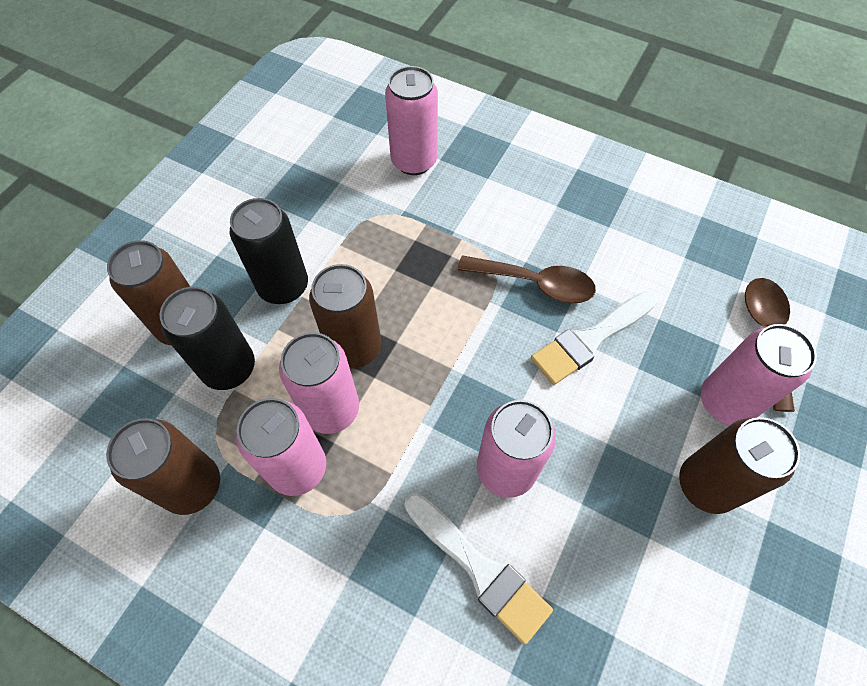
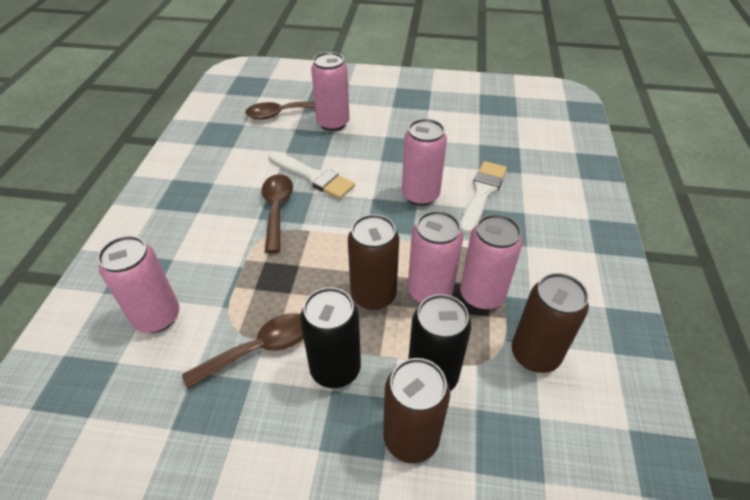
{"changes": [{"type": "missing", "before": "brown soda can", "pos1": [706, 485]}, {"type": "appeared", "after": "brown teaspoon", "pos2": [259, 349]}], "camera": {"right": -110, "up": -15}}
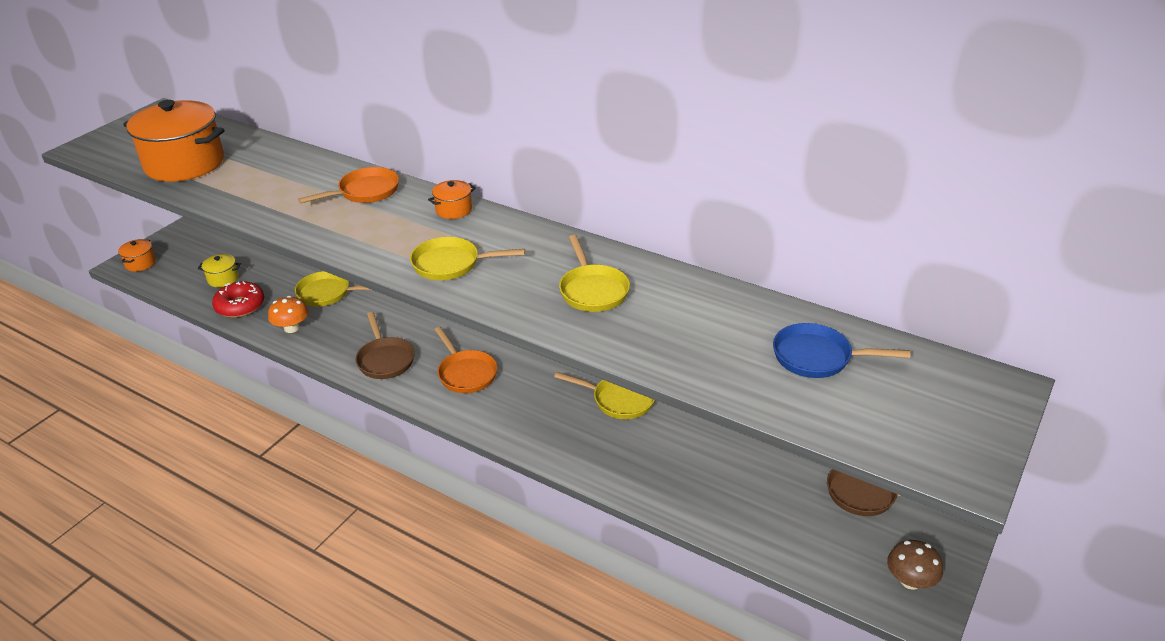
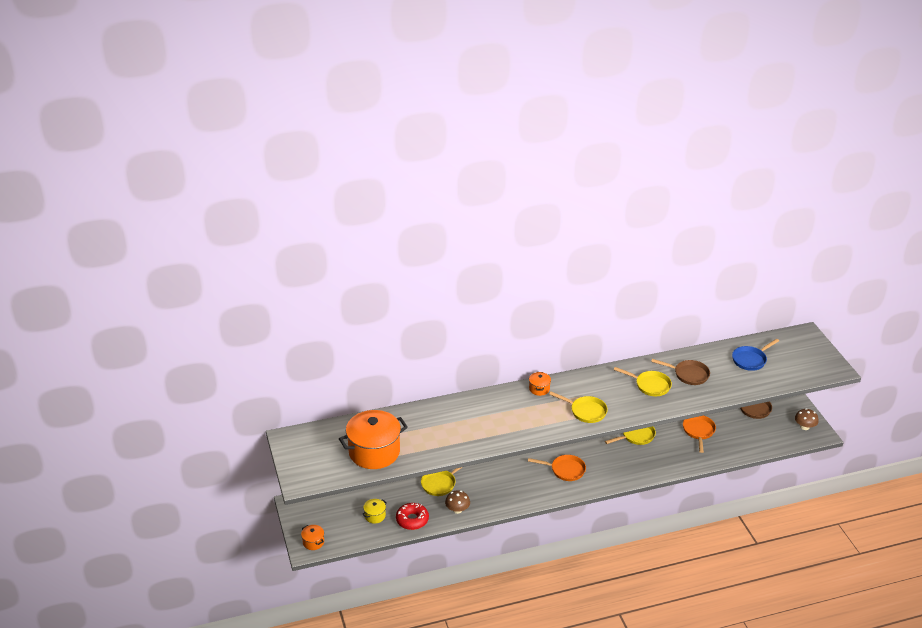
{"changes": [{"type": "relocated", "before": "bright orange frying pan", "pos1": [365, 192], "pos2": [698, 431]}, {"type": "spun", "before": "bright yellow frying pan", "pos1": [451, 264], "pos2": [586, 411], "turn": -105}, {"type": "colour", "before": "bright orange mushroom", "after": "brown mushroom", "pos1": [291, 328], "pos2": [457, 510]}, {"type": "relocated", "before": "brown frying pan", "pos1": [385, 360], "pos2": [688, 374]}], "camera": {"right": -50, "up": 0}}
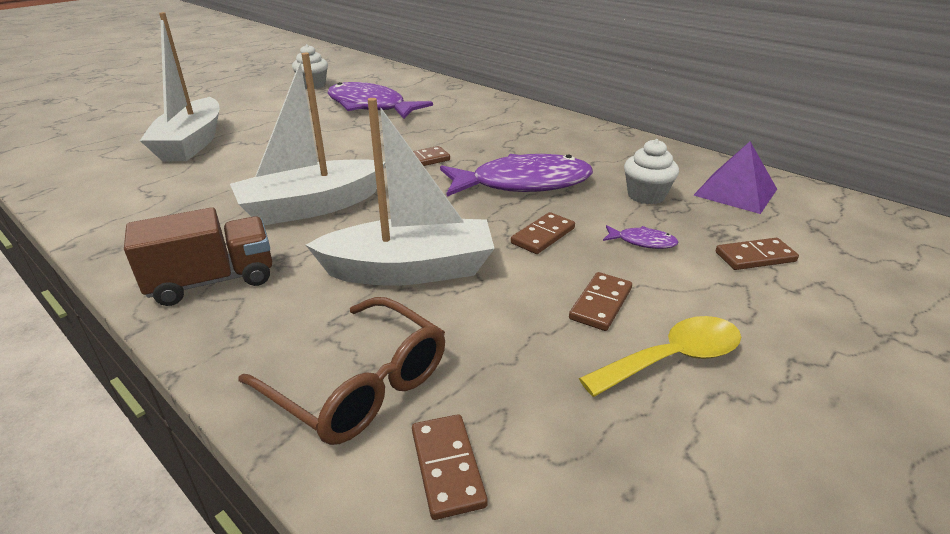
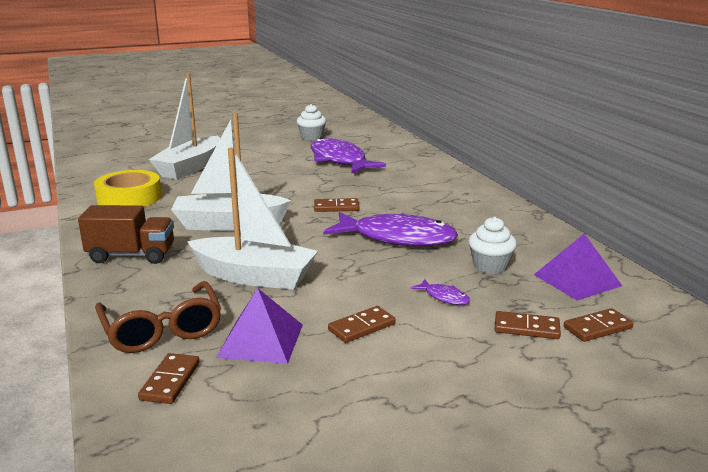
{"changes": [{"type": "relocated", "before": "brown domino", "pos1": [543, 236], "pos2": [597, 328]}, {"type": "missing", "before": "bright yellow teaspoon", "pos1": [673, 358]}, {"type": "appeared", "after": "bright yellow tape", "pos2": [129, 198]}, {"type": "appeared", "after": "purple pyramid shape", "pos2": [260, 340]}], "camera": {"right": 25, "up": -10}}
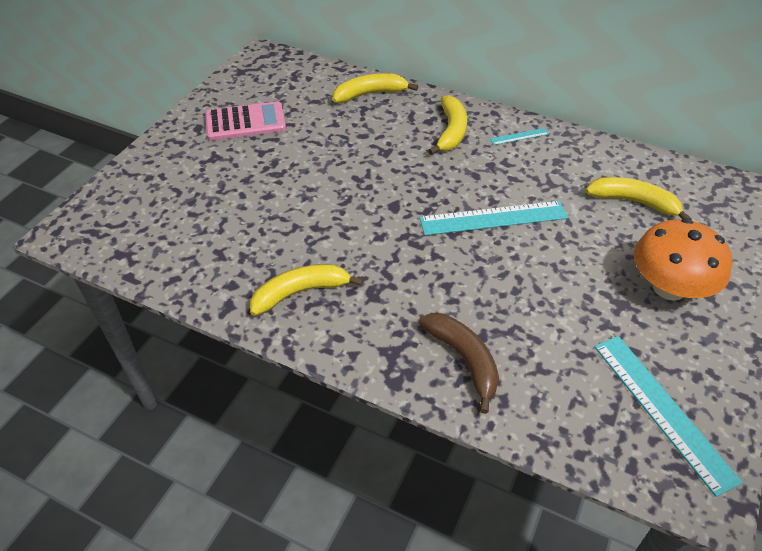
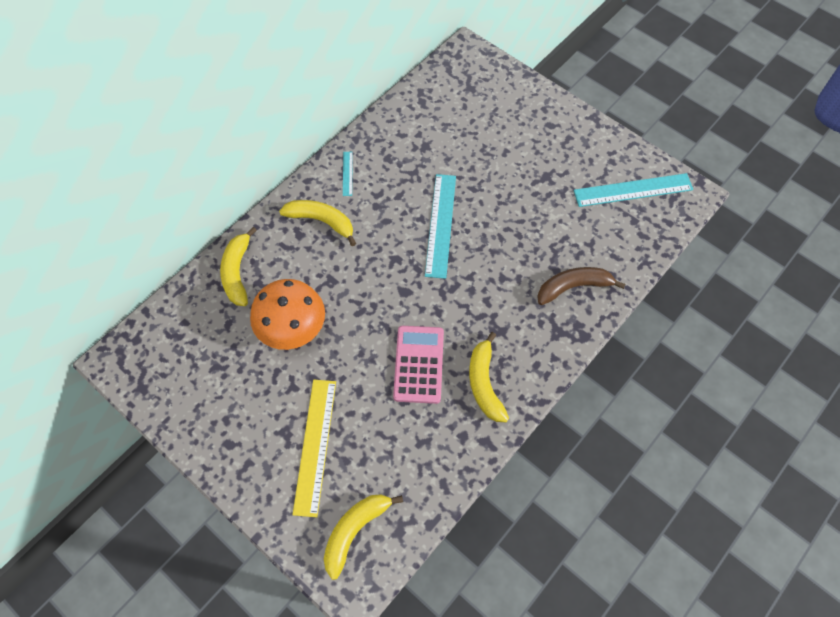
{"changes": [{"type": "relocated", "before": "pink calculator", "pos1": [245, 122], "pos2": [418, 364]}, {"type": "relocated", "before": "bright yellow banana fruit", "pos1": [634, 202], "pos2": [355, 531]}, {"type": "relocated", "before": "bright orange mushroom", "pos1": [669, 287], "pos2": [292, 328]}, {"type": "appeared", "after": "bright yellow measuring stick", "pos2": [315, 445]}], "camera": {"right": -75, "up": 15}}
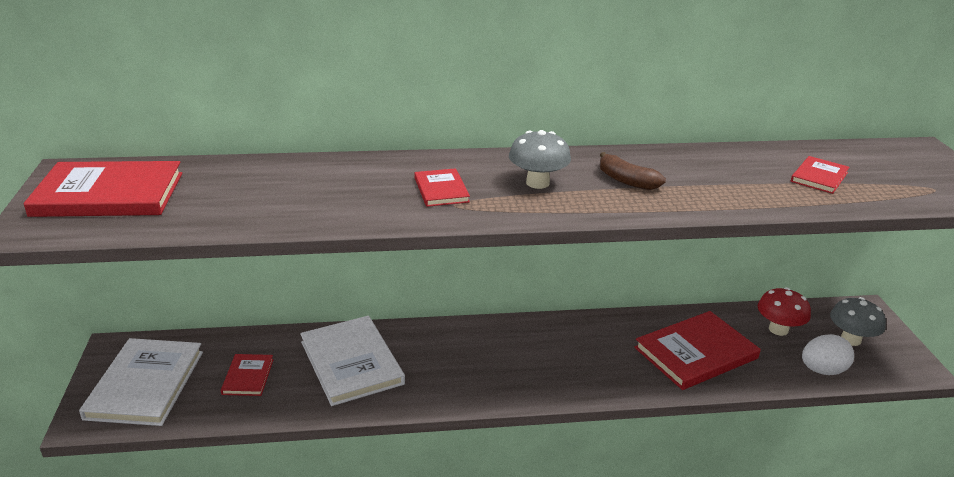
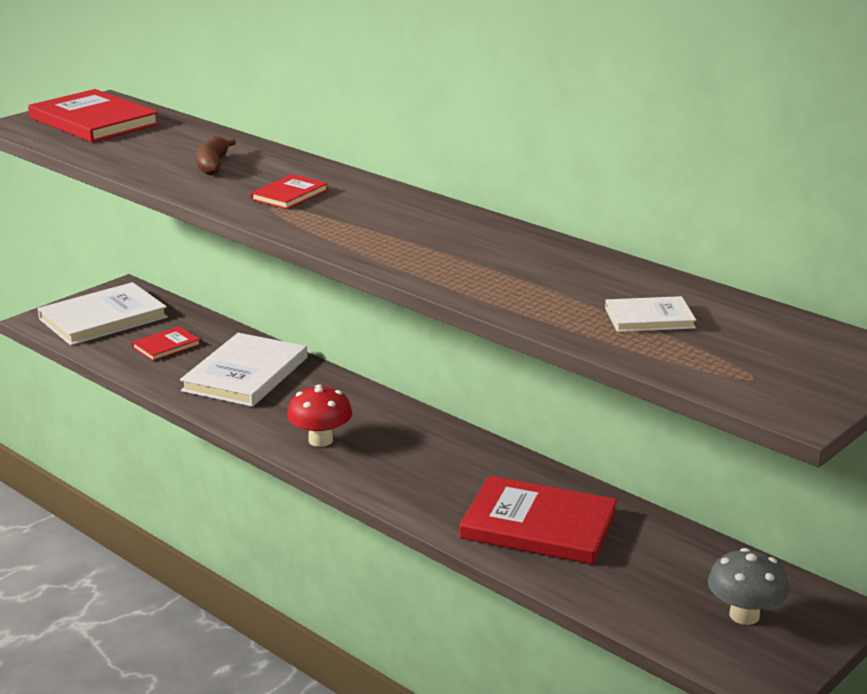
{"changes": [{"type": "missing", "before": "grey mushroom", "pos1": [537, 183]}, {"type": "relocated", "before": "brown banana fruit", "pos1": [626, 181], "pos2": [213, 165]}, {"type": "colour", "before": "crimson book", "after": "snow-white book", "pos1": [819, 177], "pos2": [649, 318]}, {"type": "relocated", "before": "crimson mushroom", "pos1": [778, 329], "pos2": [320, 440]}, {"type": "missing", "before": "snow-white toy egg", "pos1": [822, 370]}], "camera": {"right": 50, "up": -5}}
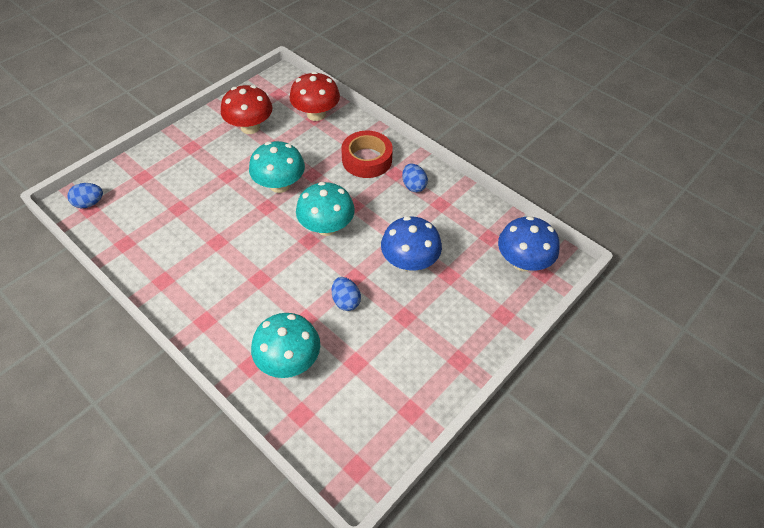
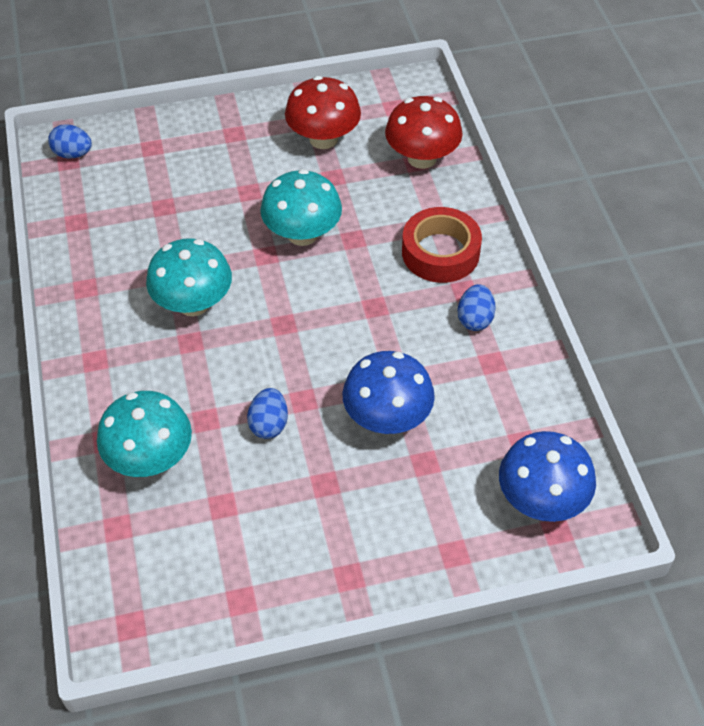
{"changes": [{"type": "relocated", "before": "turquoise mushroom", "pos1": [326, 227], "pos2": [193, 303]}], "camera": {"right": 35, "up": 0}}
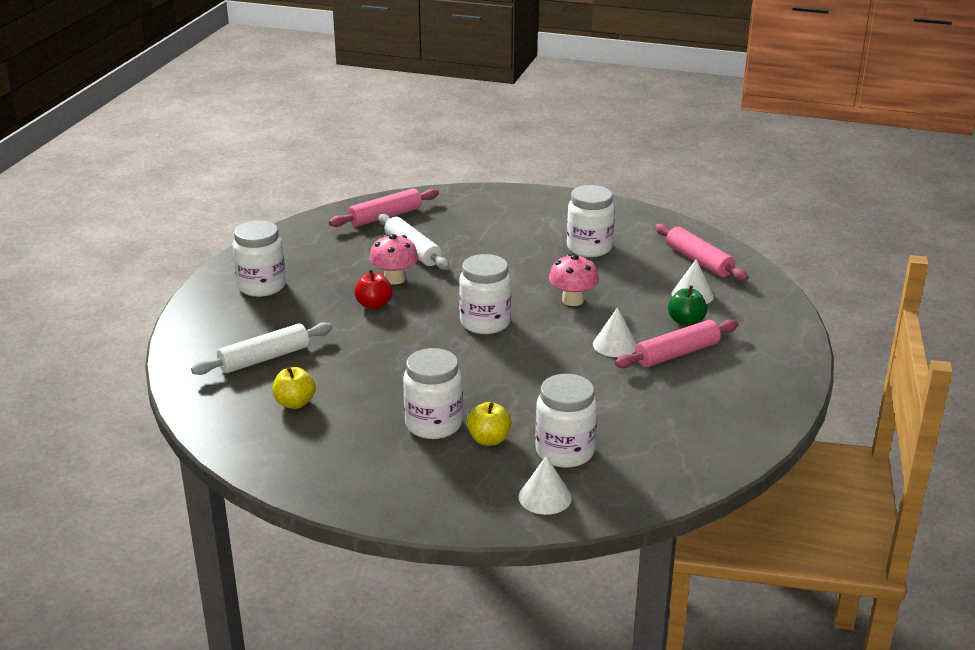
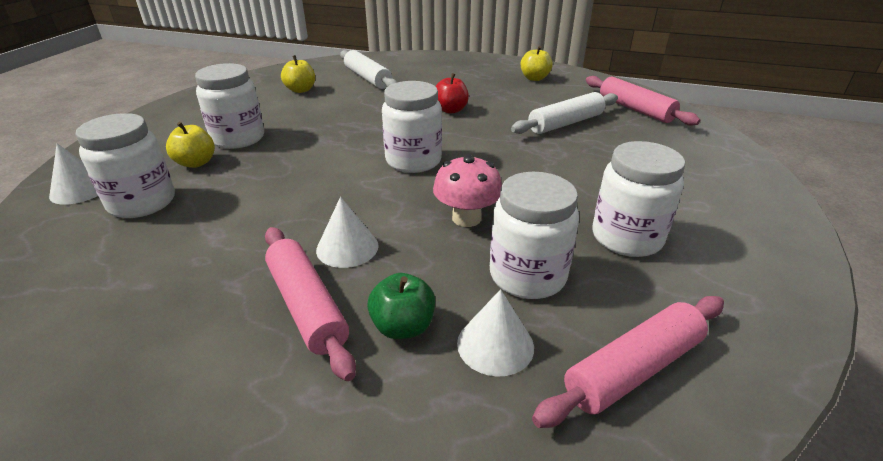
{"changes": [{"type": "relocated", "before": "snow-white jar", "pos1": [261, 286], "pos2": [527, 276]}, {"type": "missing", "before": "pink mushroom", "pos1": [394, 279]}, {"type": "appeared", "after": "bright yellow apple fruit", "pos2": [534, 78]}], "camera": {"right": 90, "up": 5}}
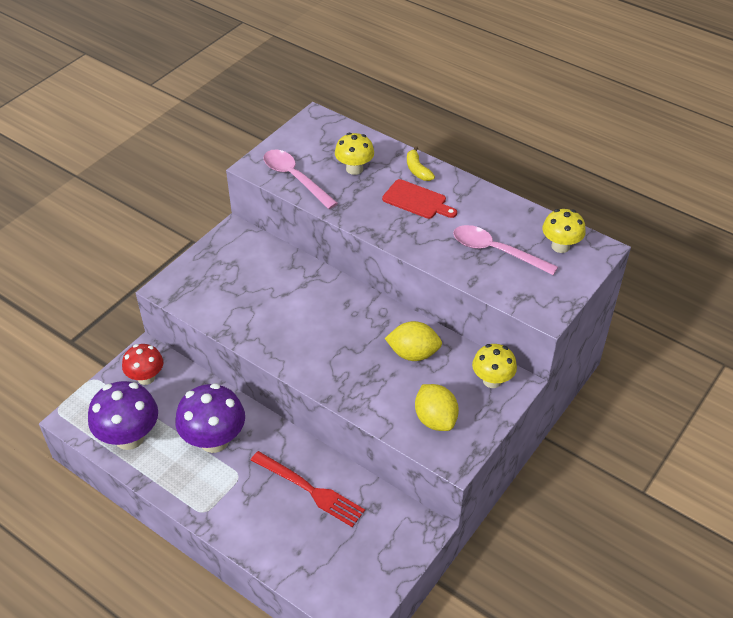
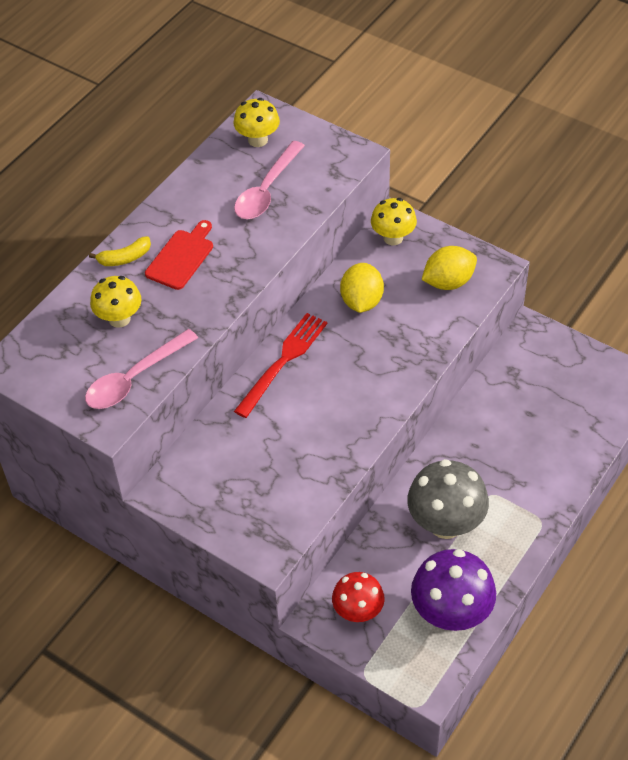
{"changes": [{"type": "colour", "before": "purple mushroom", "after": "grey mushroom", "pos1": [214, 440], "pos2": [446, 523]}, {"type": "relocated", "before": "crimson dinner fork", "pos1": [311, 490], "pos2": [283, 360]}], "camera": {"right": -90, "up": 5}}
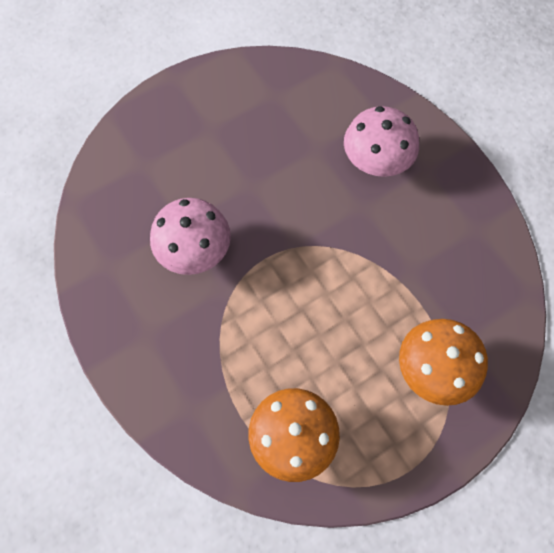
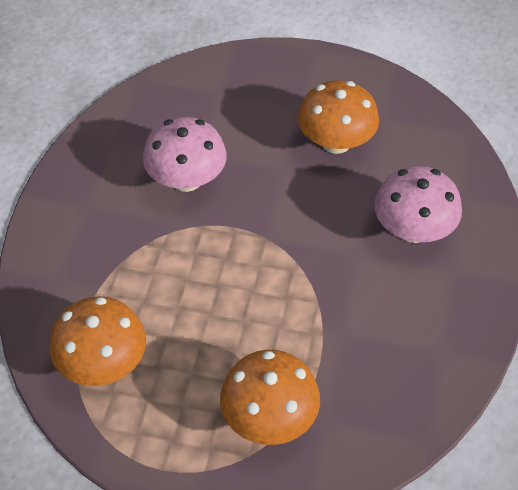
{"changes": [{"type": "appeared", "after": "bright orange mushroom", "pos2": [336, 142]}], "camera": {"right": 45, "up": -15}}
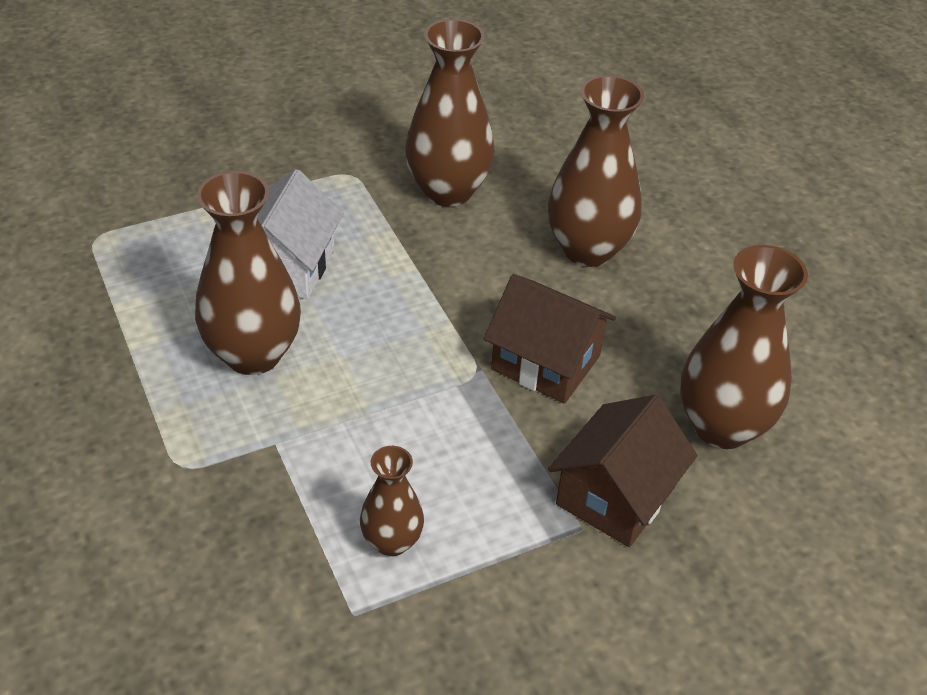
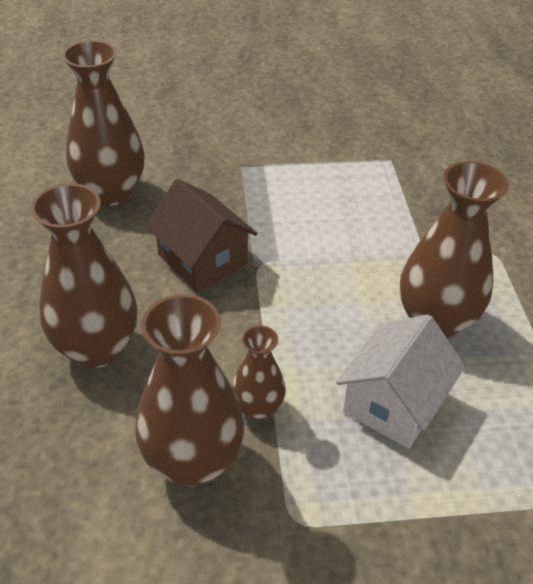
{"changes": [{"type": "missing", "before": "brown toy house", "pos1": [615, 496]}, {"type": "relocated", "before": "brown flower vase", "pos1": [392, 541], "pos2": [257, 408]}], "camera": {"right": -160, "up": 0}}
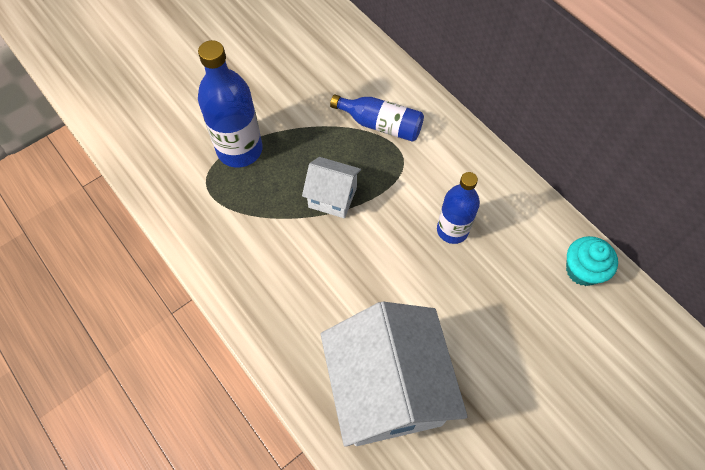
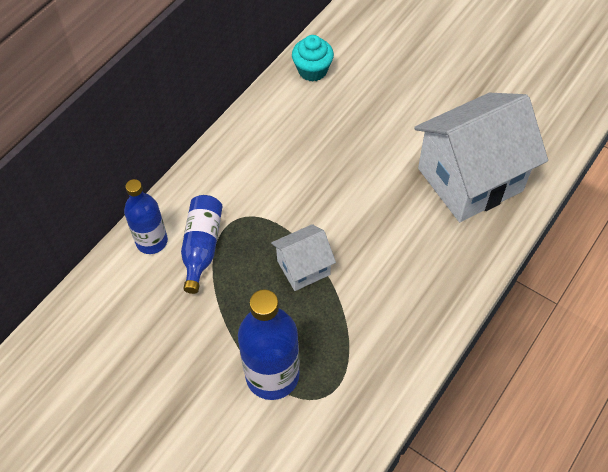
{"changes": [{"type": "spun", "before": "snow-white toy house", "pos1": [332, 197], "pos2": [303, 267], "turn": 60}, {"type": "relocated", "before": "blue bottle", "pos1": [452, 230], "pos2": [152, 241]}], "camera": {"right": -105, "up": -5}}
